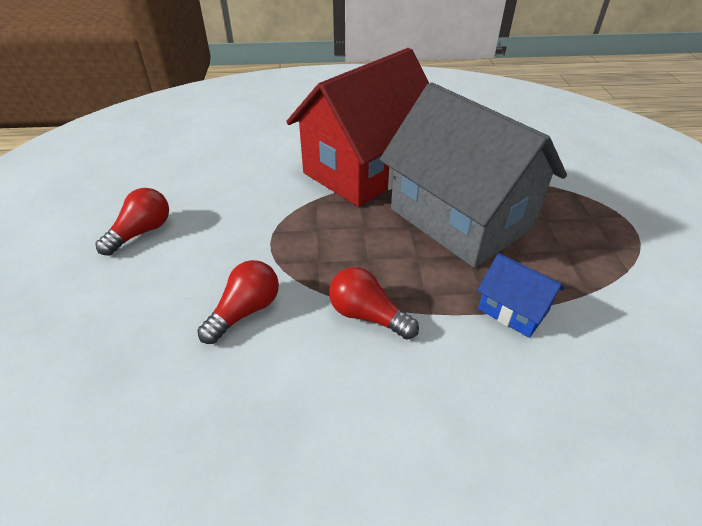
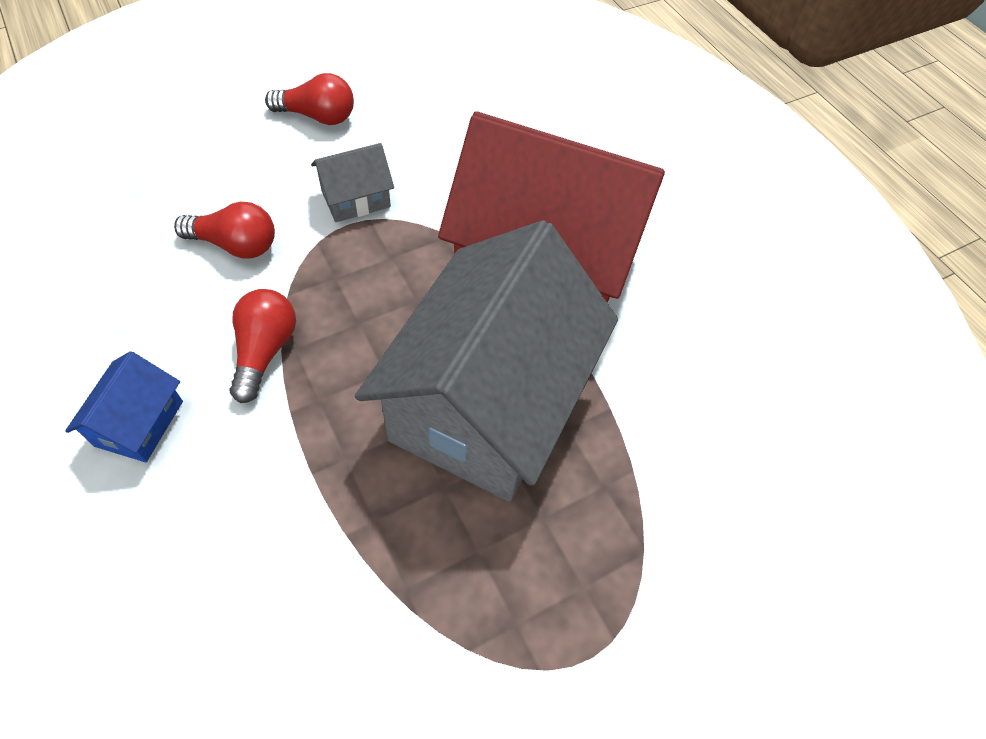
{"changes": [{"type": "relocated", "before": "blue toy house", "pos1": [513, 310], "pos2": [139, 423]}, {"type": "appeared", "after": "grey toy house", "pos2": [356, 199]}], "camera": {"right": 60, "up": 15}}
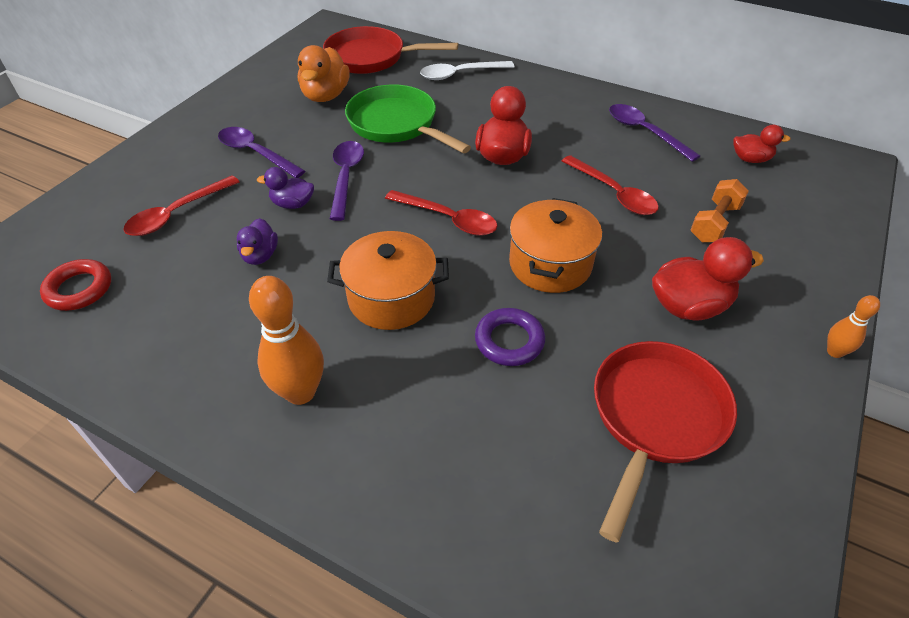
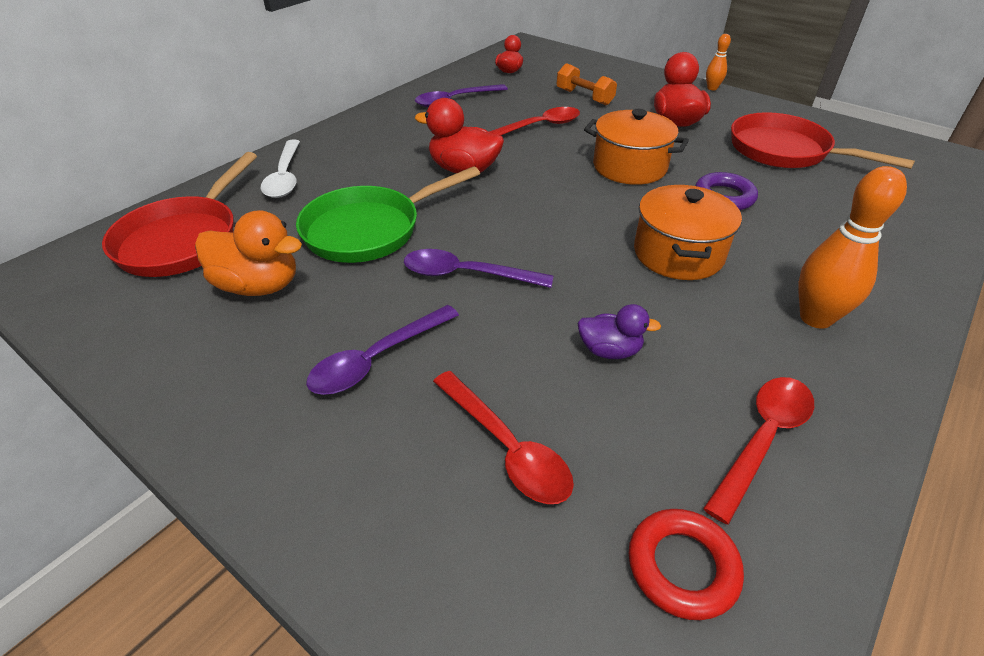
{"changes": [{"type": "missing", "before": "purple duck", "pos1": [292, 204]}, {"type": "relocated", "before": "crimson teaspoon", "pos1": [448, 219], "pos2": [763, 439]}], "camera": {"right": -80, "up": -5}}
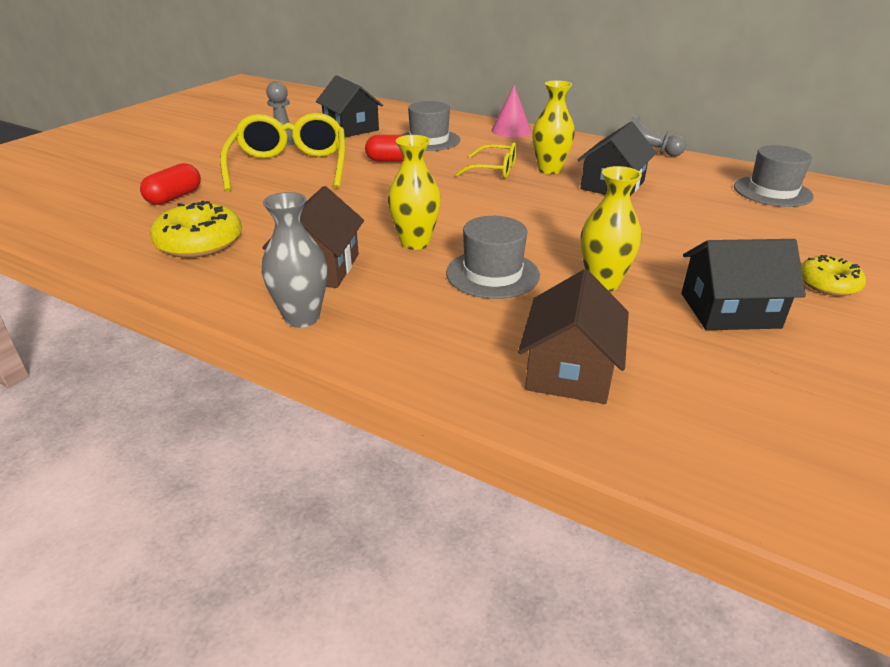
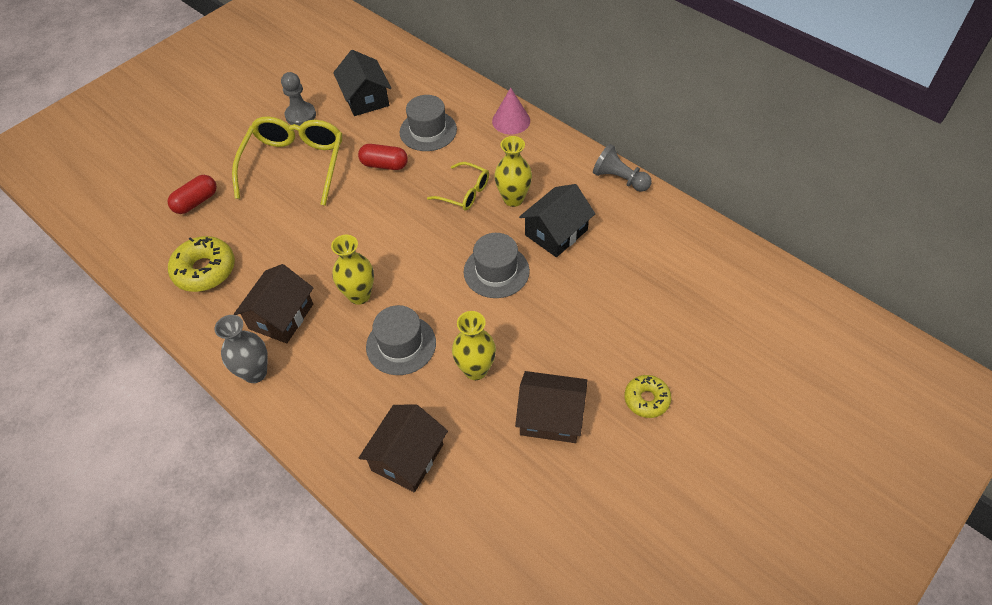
{"changes": [{"type": "relocated", "before": "grey top hat", "pos1": [772, 191], "pos2": [496, 271]}, {"type": "colour", "before": "black toy house", "after": "brown toy house", "pos1": [729, 310], "pos2": [551, 417]}], "camera": {"right": 15, "up": 20}}
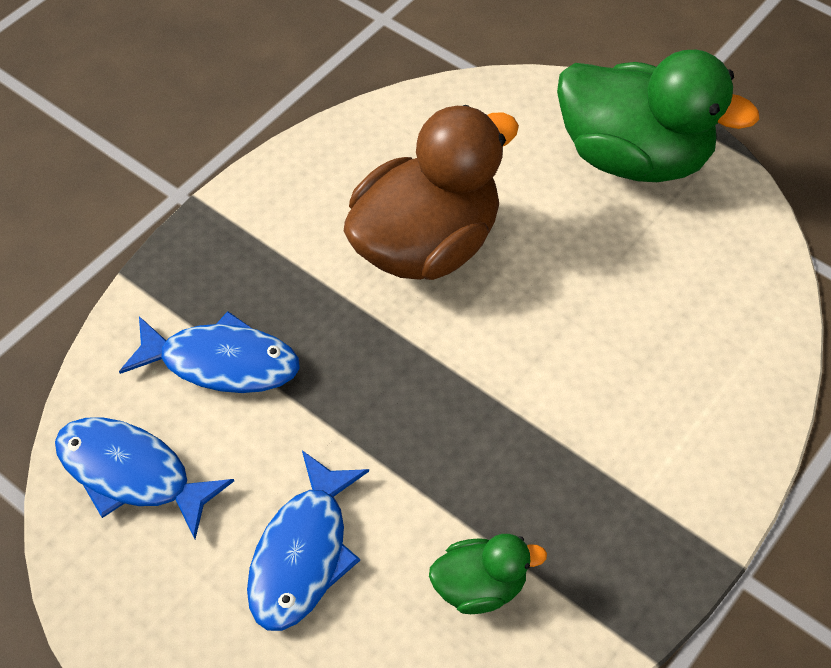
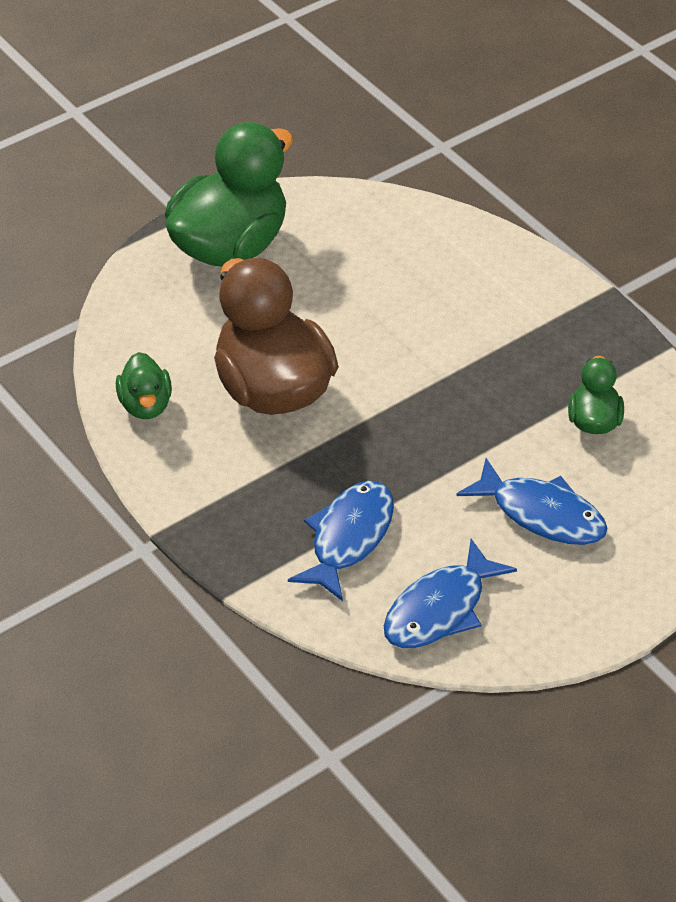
{"changes": [{"type": "appeared", "after": "emerald duck", "pos2": [145, 405]}], "camera": {"right": -75, "up": -10}}
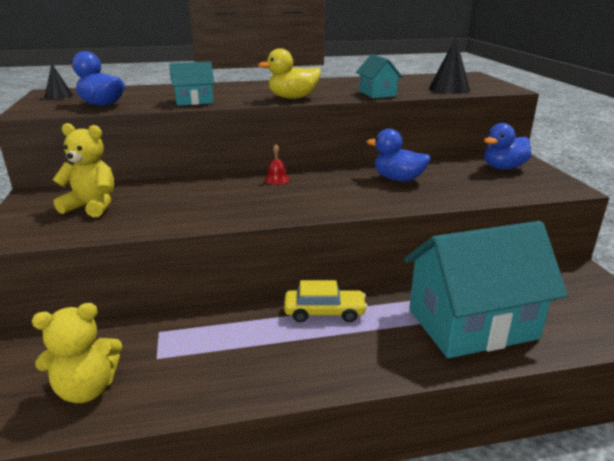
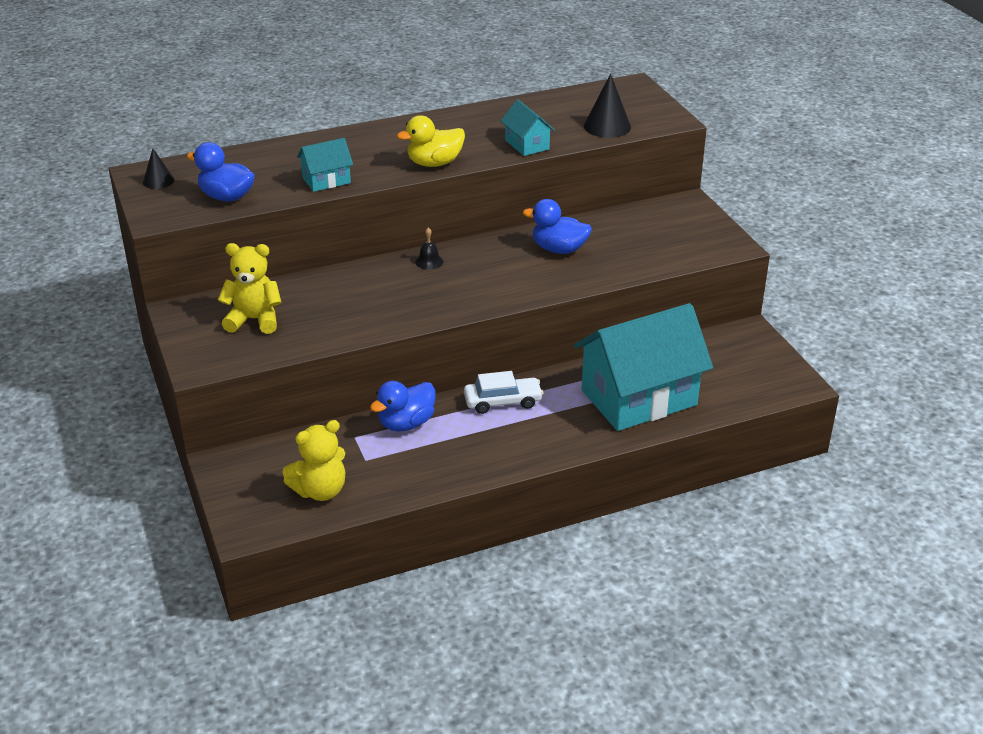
{"changes": [{"type": "relocated", "before": "blue duck", "pos1": [503, 168], "pos2": [406, 423]}, {"type": "colour", "before": "crimson hand bell", "after": "black hand bell", "pos1": [277, 179], "pos2": [429, 261]}, {"type": "colour", "before": "bright yellow toy car", "after": "snow-white toy car", "pos1": [324, 312], "pos2": [503, 402]}], "camera": {"right": -10, "up": 10}}
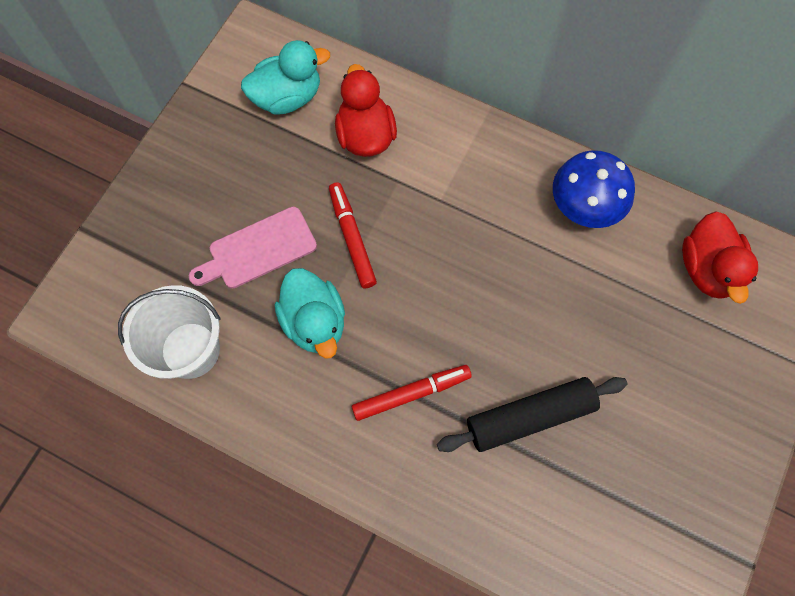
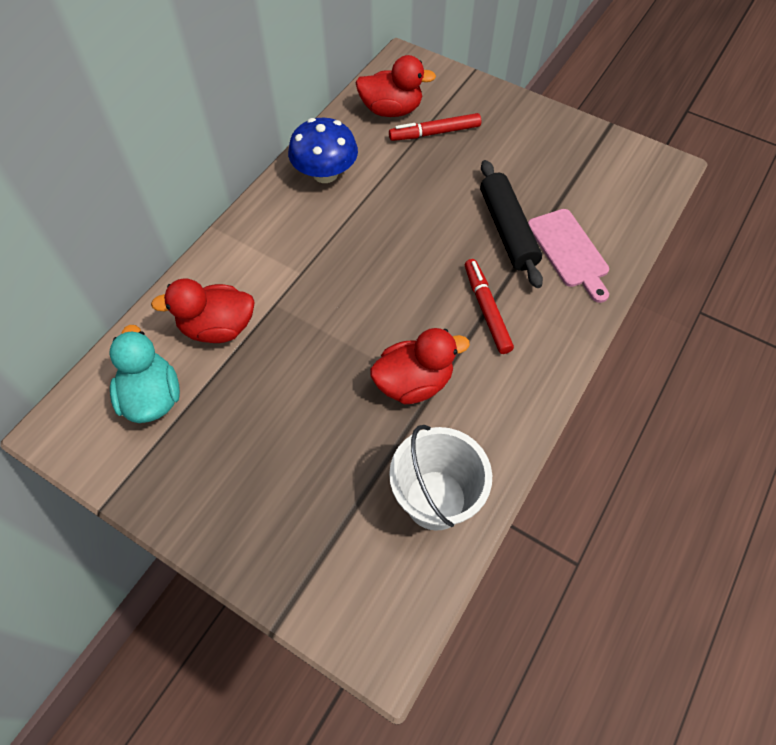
{"changes": [{"type": "relocated", "before": "crimson marker", "pos1": [352, 238], "pos2": [435, 133]}, {"type": "relocated", "before": "pink cutting board", "pos1": [258, 250], "pos2": [569, 251]}, {"type": "colour", "before": "turquoise duck", "after": "crimson duck", "pos1": [314, 322], "pos2": [414, 382]}], "camera": {"right": -85, "up": -10}}
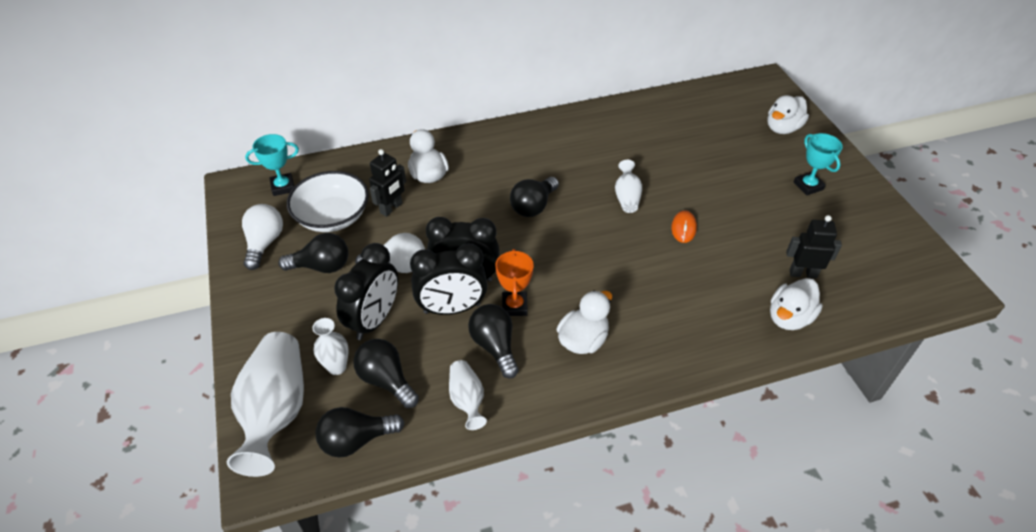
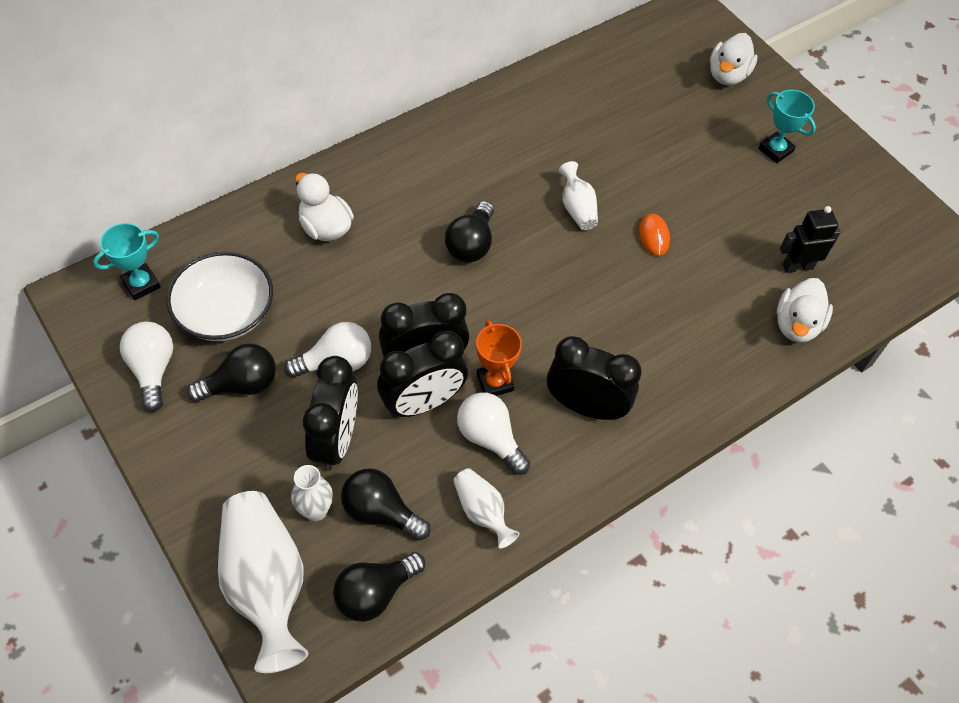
{"changes": [{"type": "missing", "before": "black toy robot", "pos1": [391, 208]}, {"type": "exchanged", "before": "snow-white duck", "after": "black bedside clock", "pos1": [583, 340], "pos2": [586, 406]}, {"type": "colour", "before": "black lightbulb", "after": "snow-white lightbulb", "pos1": [495, 346], "pos2": [490, 438]}], "camera": {"right": -20, "up": 10}}
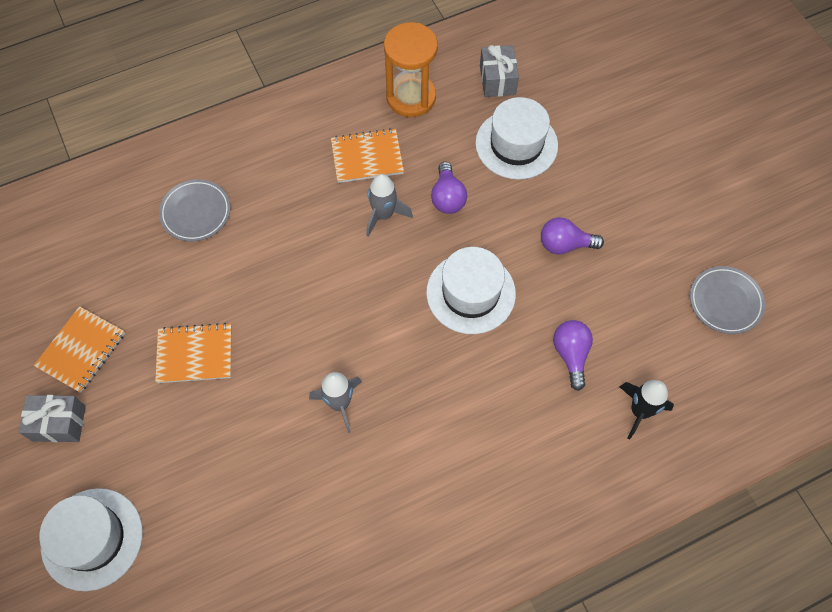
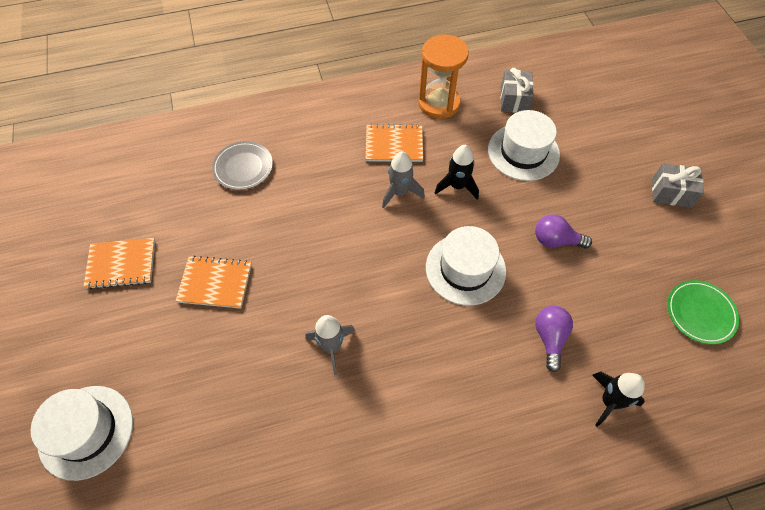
{"changes": [{"type": "exchanged", "before": "purple lightbulb", "after": "black spaceship", "pos1": [447, 197], "pos2": [457, 186]}, {"type": "colour", "before": "grey flat dish", "after": "emerald flat dish", "pos1": [725, 302], "pos2": [700, 313]}, {"type": "spun", "before": "bright orange notepad", "pos1": [81, 350], "pos2": [121, 264], "turn": 45}, {"type": "relocated", "before": "grey wrapped gift", "pos1": [59, 423], "pos2": [671, 193]}], "camera": {"right": 10, "up": -5}}
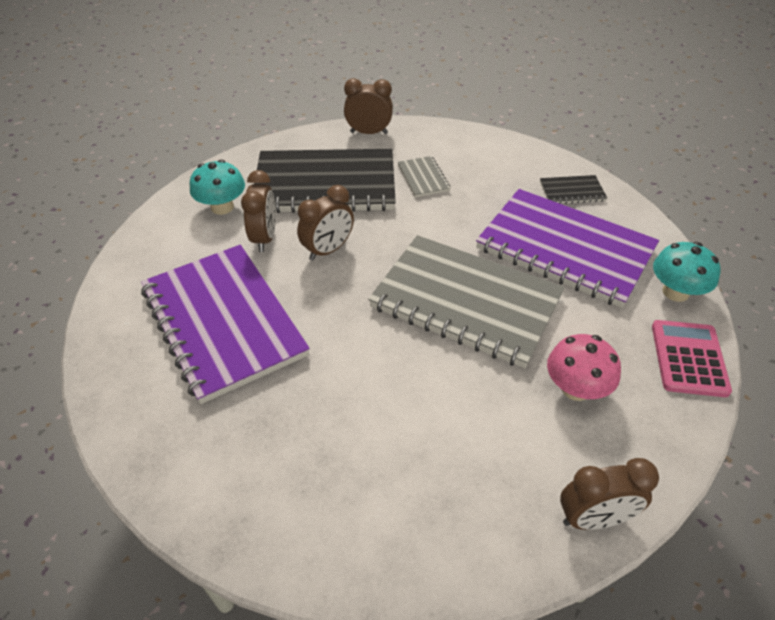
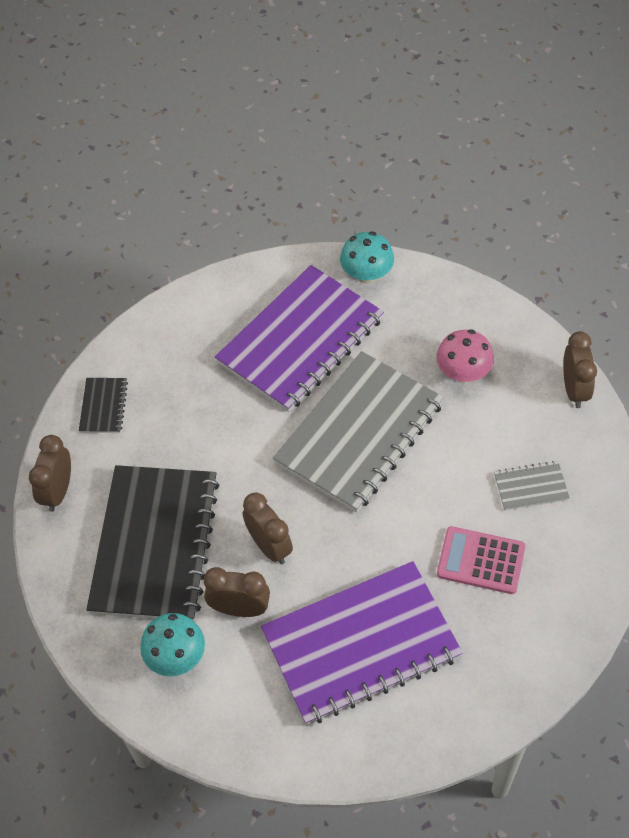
{"changes": [{"type": "relocated", "before": "grey notepad", "pos1": [423, 178], "pos2": [531, 487]}, {"type": "relocated", "before": "black notepad", "pos1": [572, 191], "pos2": [103, 406]}, {"type": "relocated", "before": "pink calculator", "pos1": [689, 358], "pos2": [481, 560]}], "camera": {"right": -80, "up": 10}}
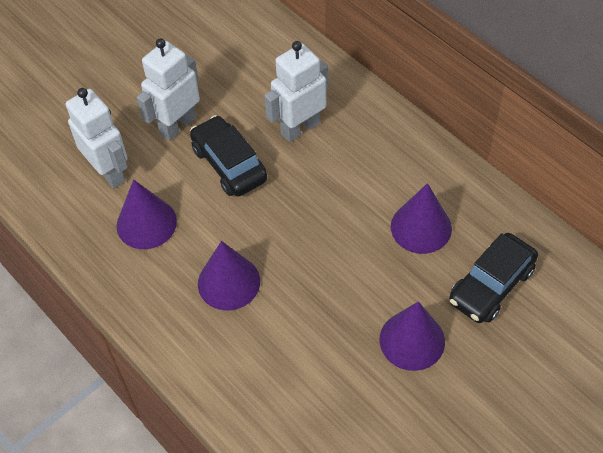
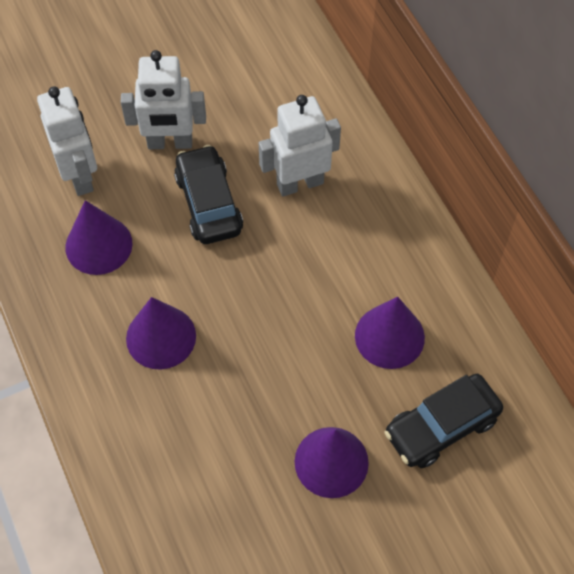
{"changes": [{"type": "spun", "before": "snow-white toy robot", "pos1": [177, 125], "pos2": [170, 143], "turn": -150}], "camera": {"right": 15, "up": 5}}
